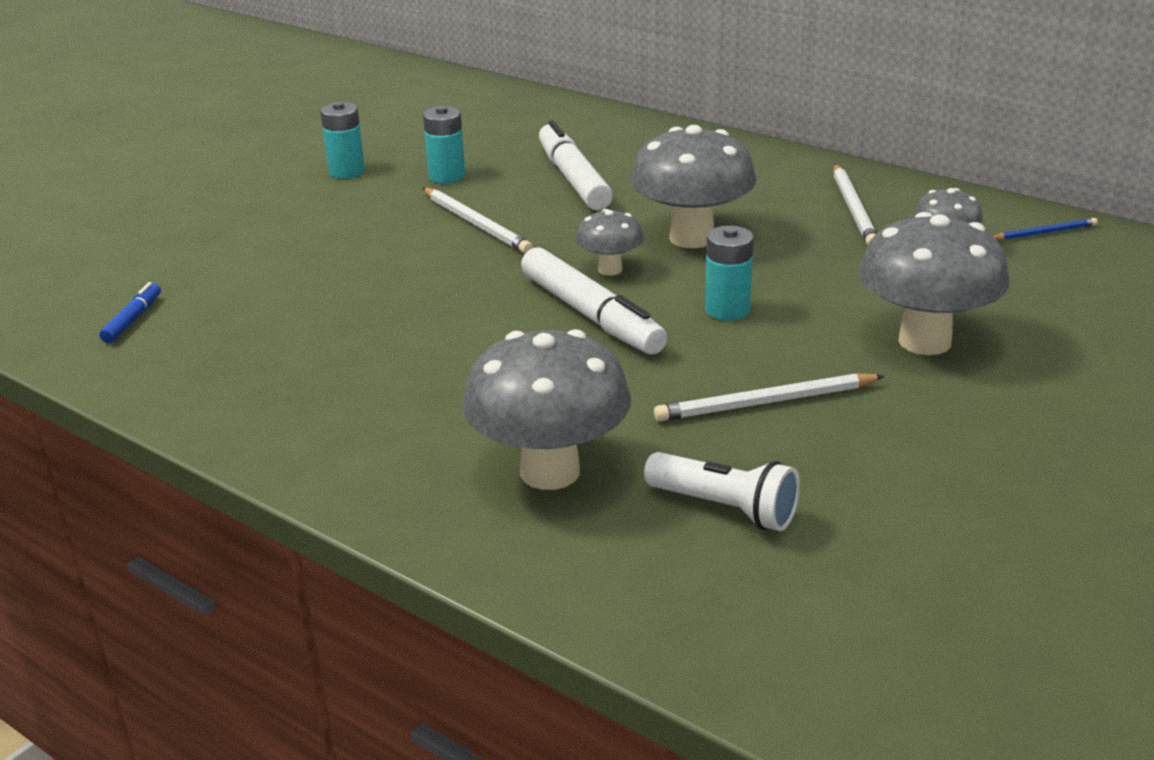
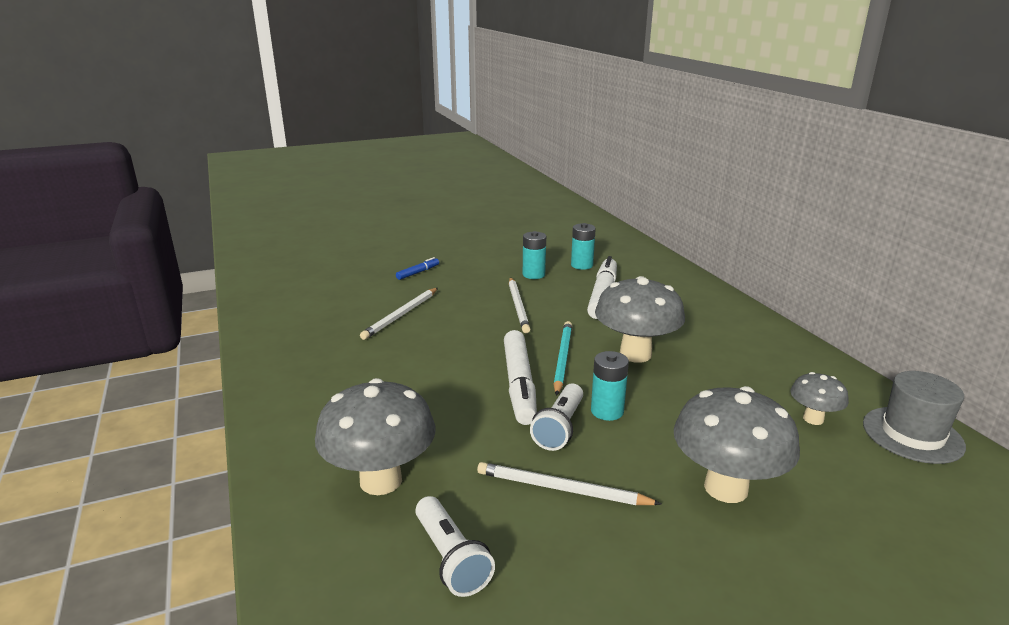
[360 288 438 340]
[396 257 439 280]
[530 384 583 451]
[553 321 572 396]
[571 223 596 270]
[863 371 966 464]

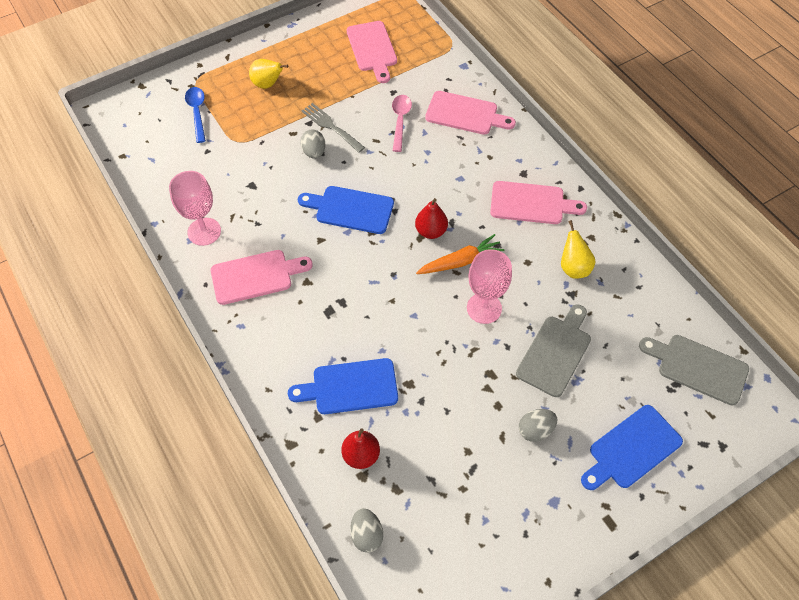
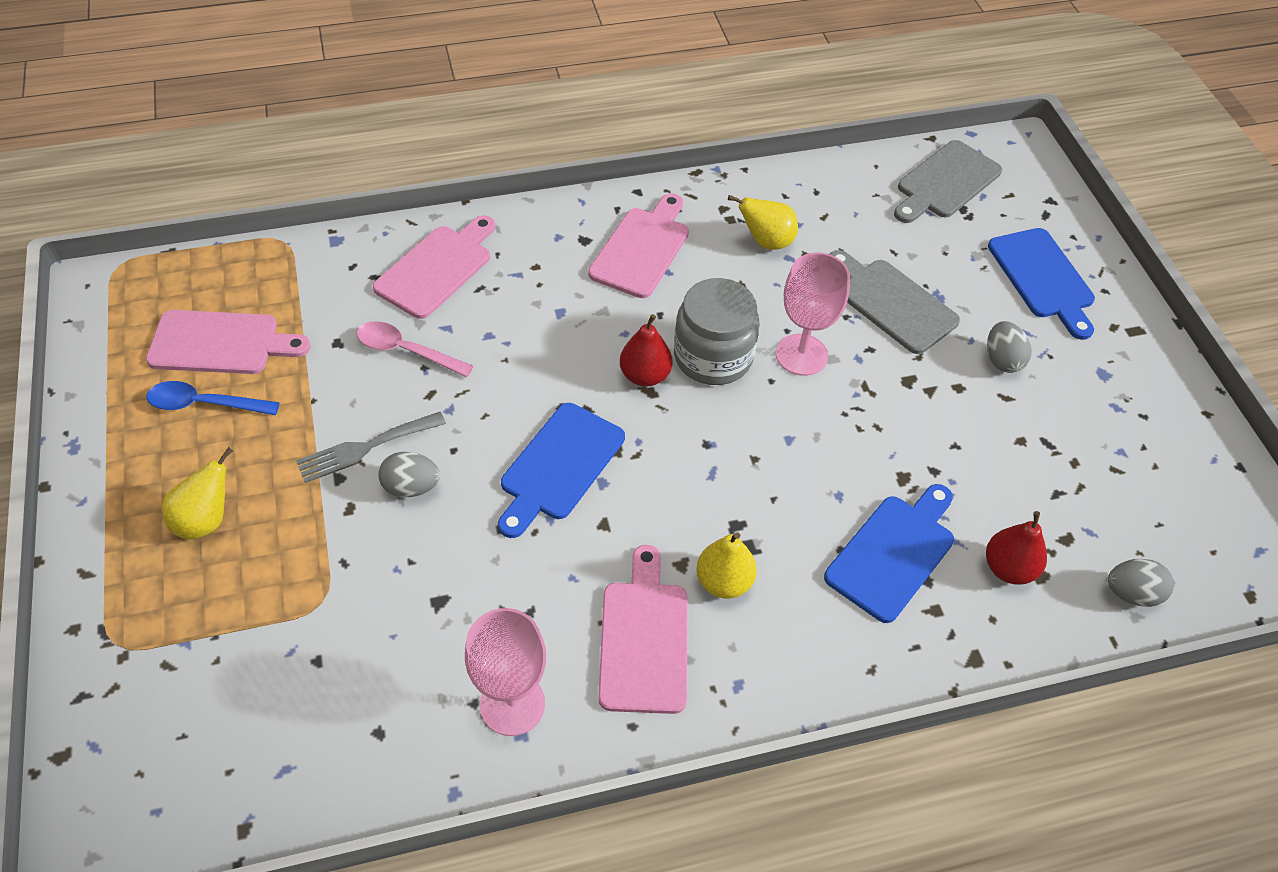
[146 381 280 415]
[674 278 760 385]
[696 532 757 599]
[824 484 954 623]

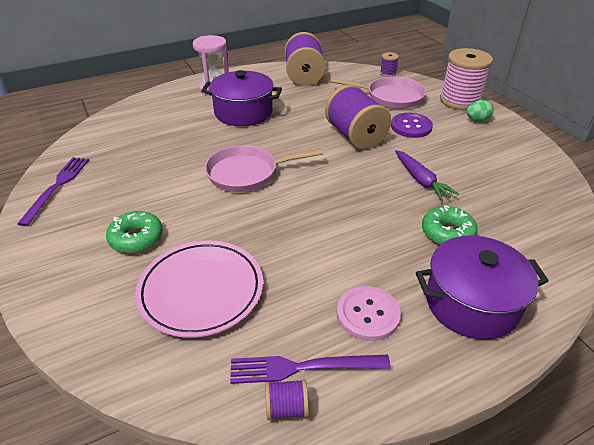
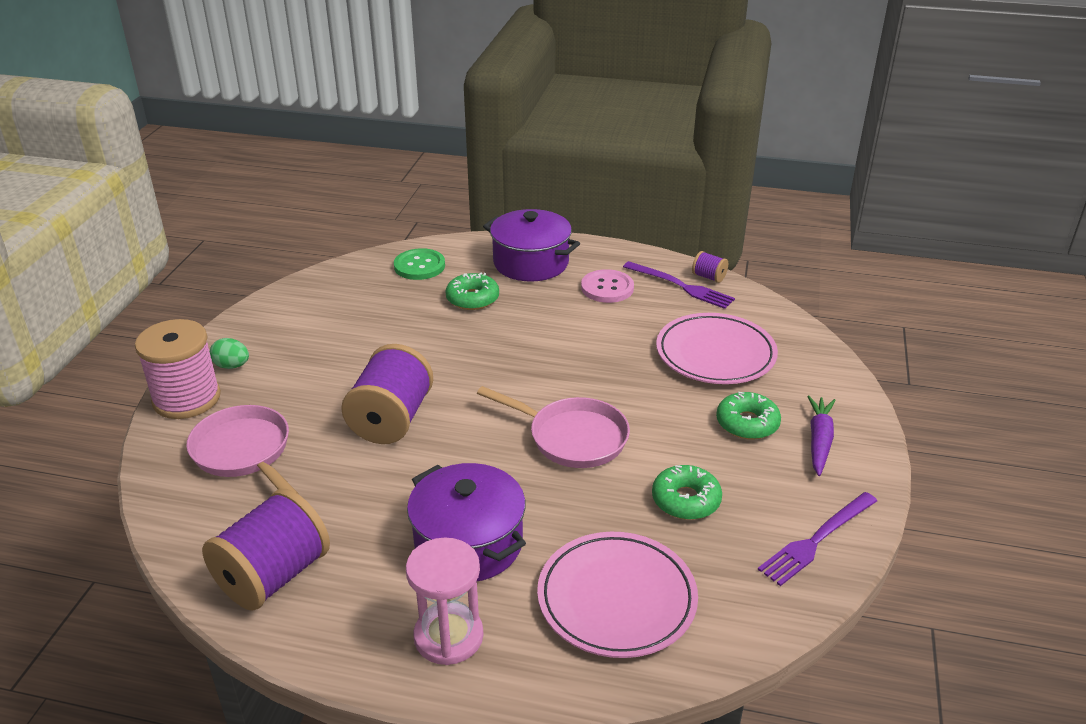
[394 248 445 280]
[537 532 698 658]
[652 465 722 520]
[807 396 836 476]
[380 52 399 77] (first image)
[391 113 433 138] (first image)

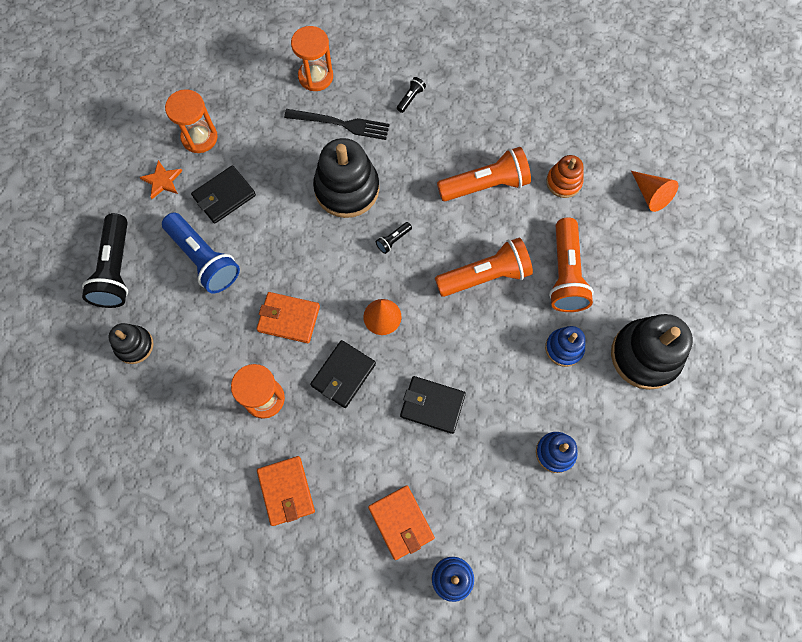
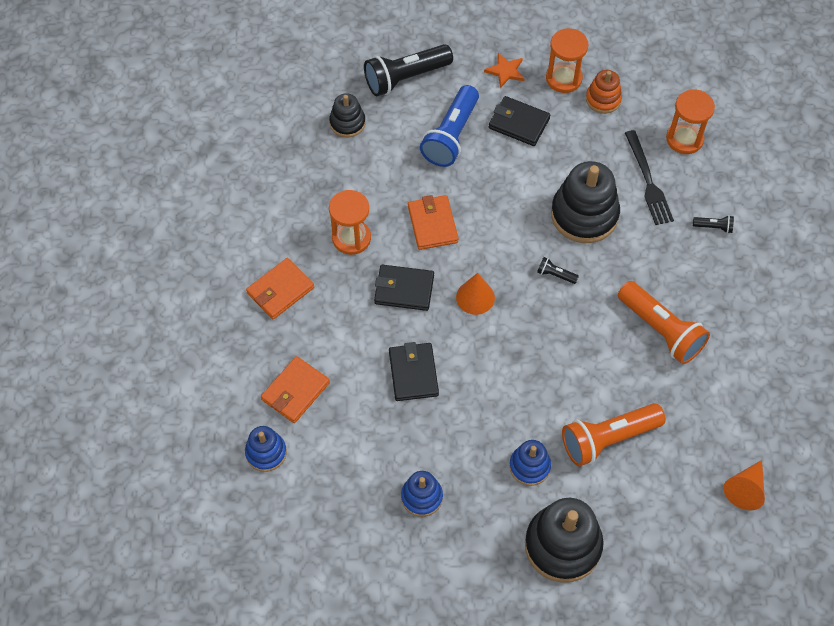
[586 70 622 114]
[435 237 533 297] (first image)

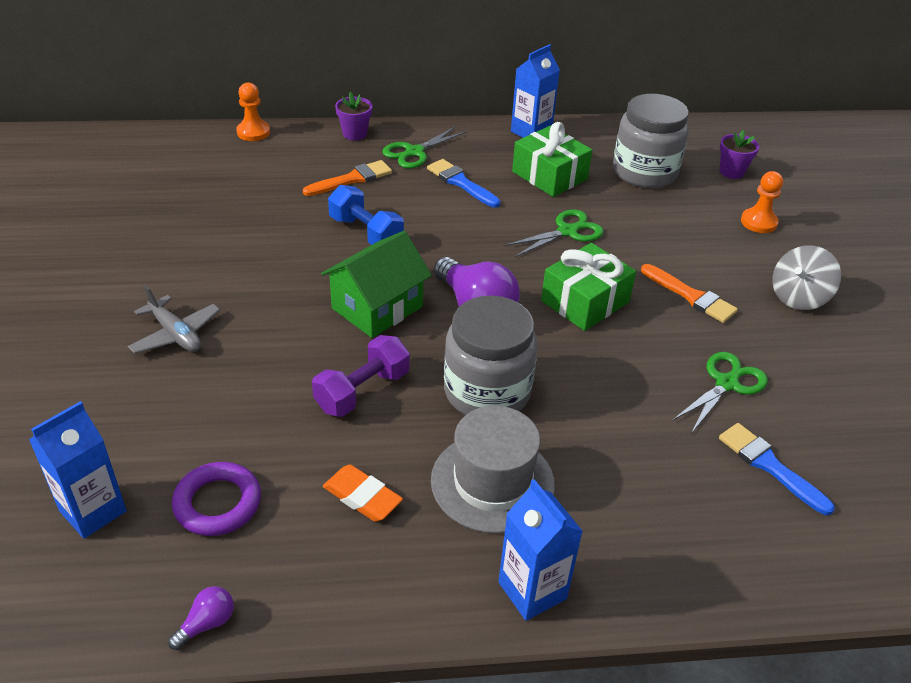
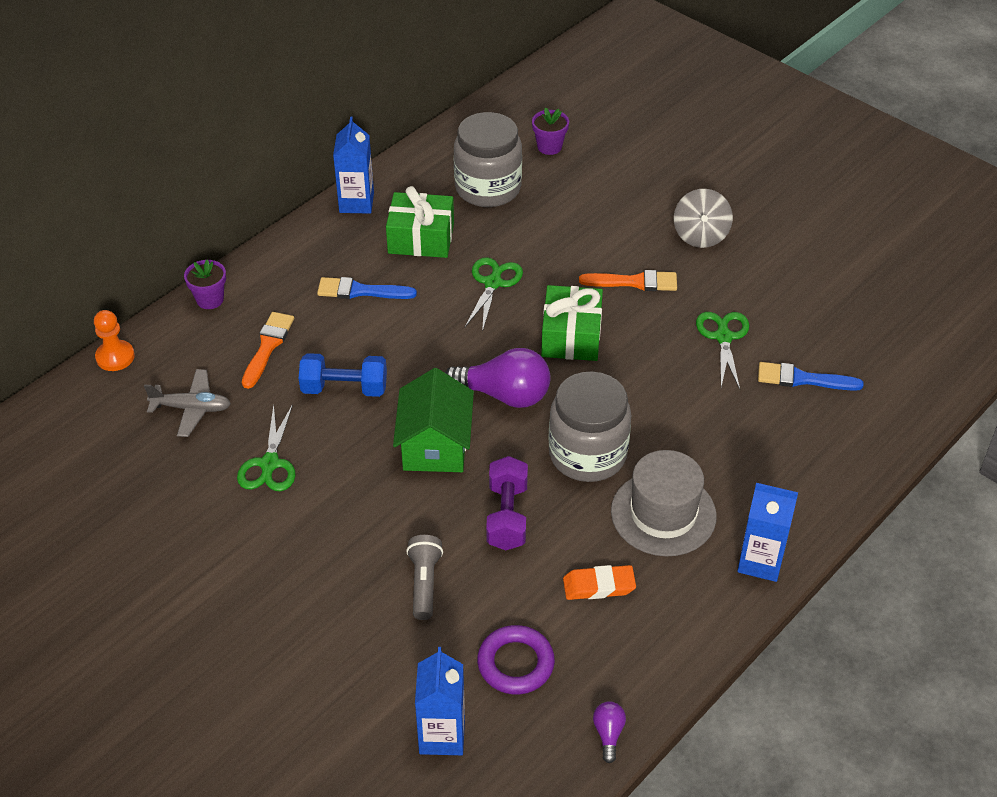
[144 369 231 437]
[237 404 295 491]
[406 535 443 620]
[741 171 783 233] (first image)

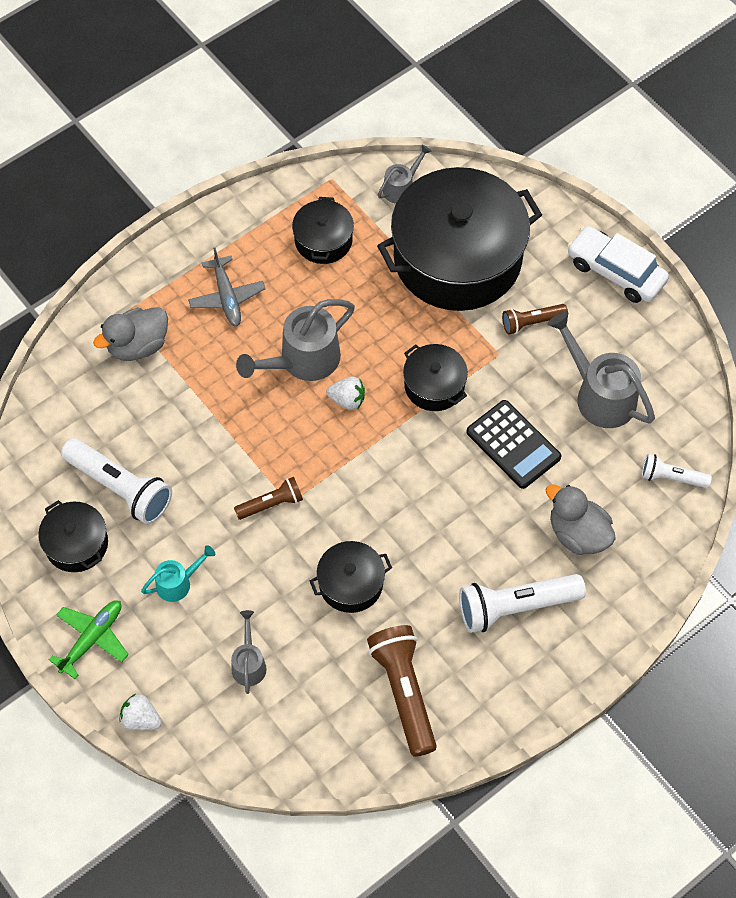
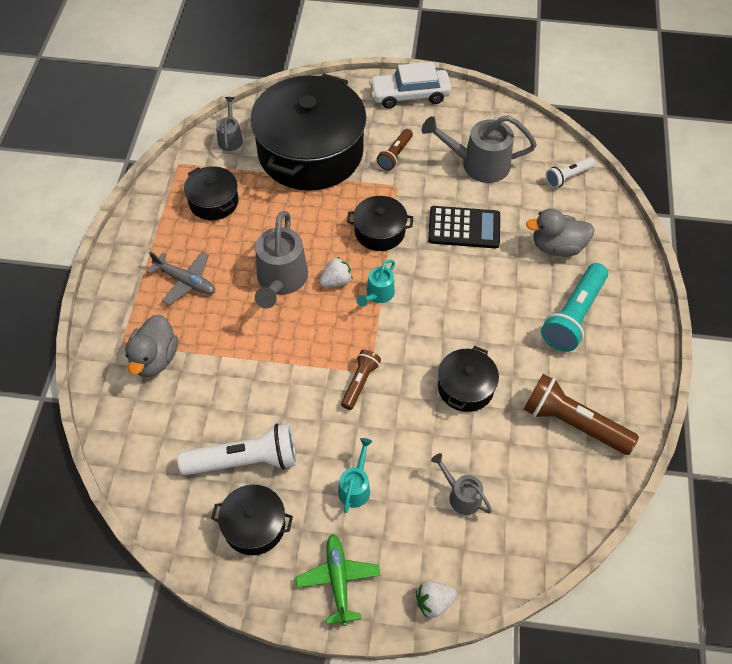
[357 260 395 307]
[541 263 608 352]

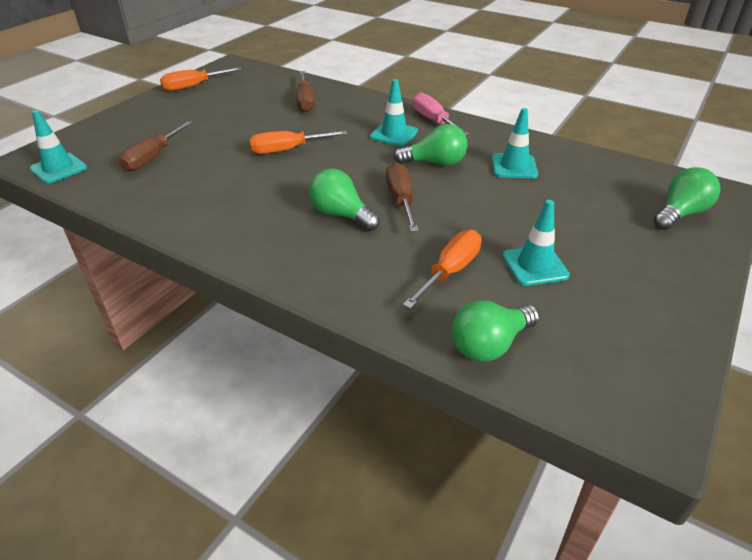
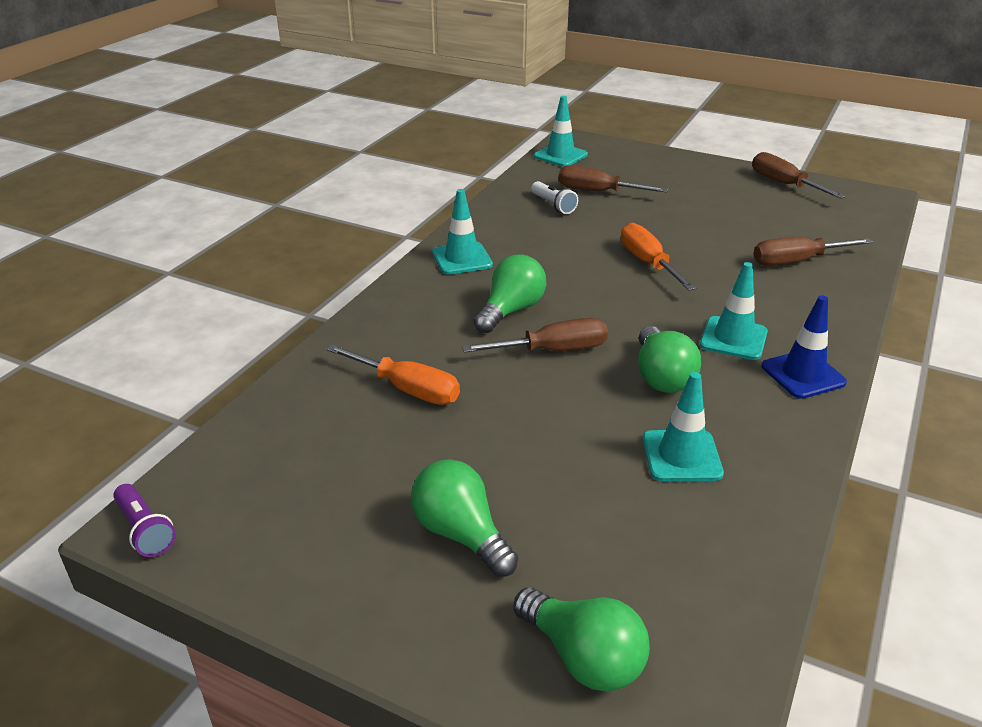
[113 484 176 557]
[411 459 518 577]
[432 189 493 275]
[531 181 578 214]
[752 152 846 199]
[762 296 847 399]

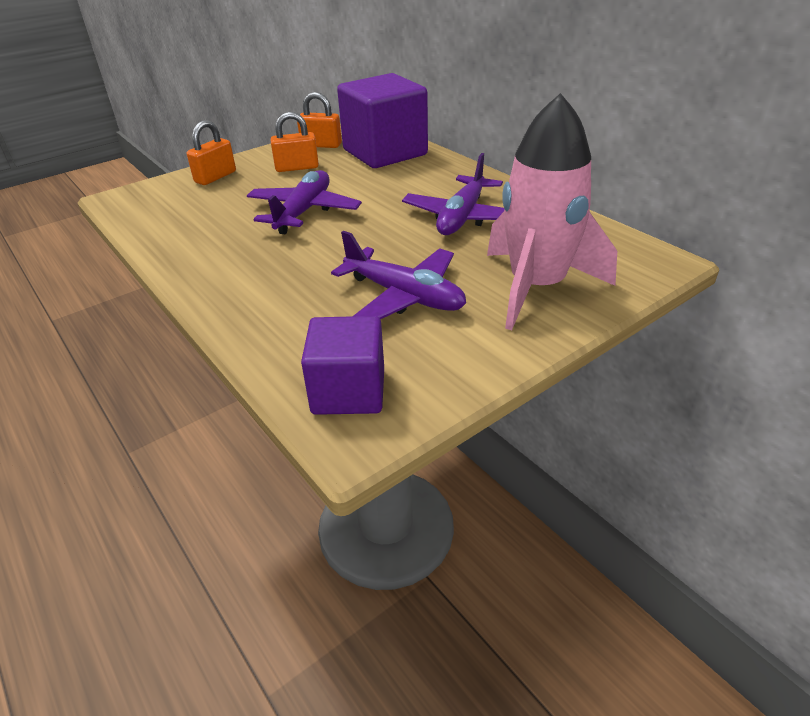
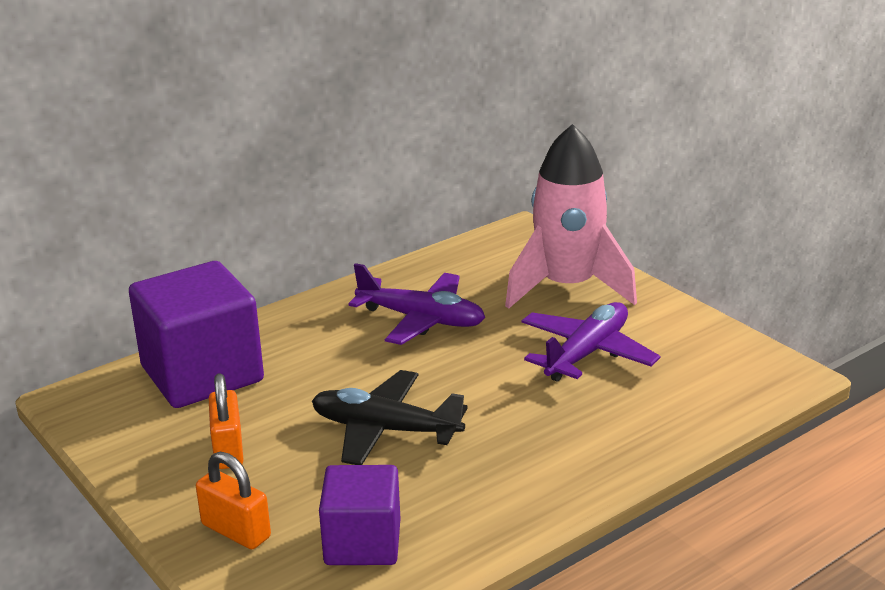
[312 370 468 465]
[319 465 401 565]
[297 92 342 148] (first image)

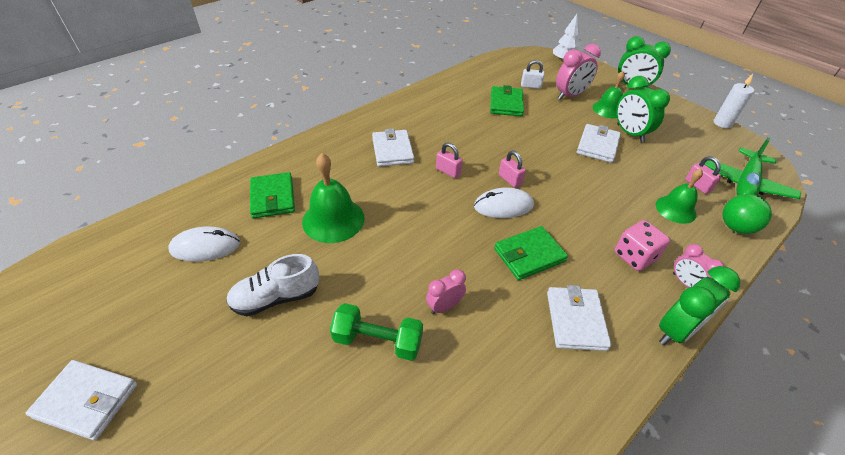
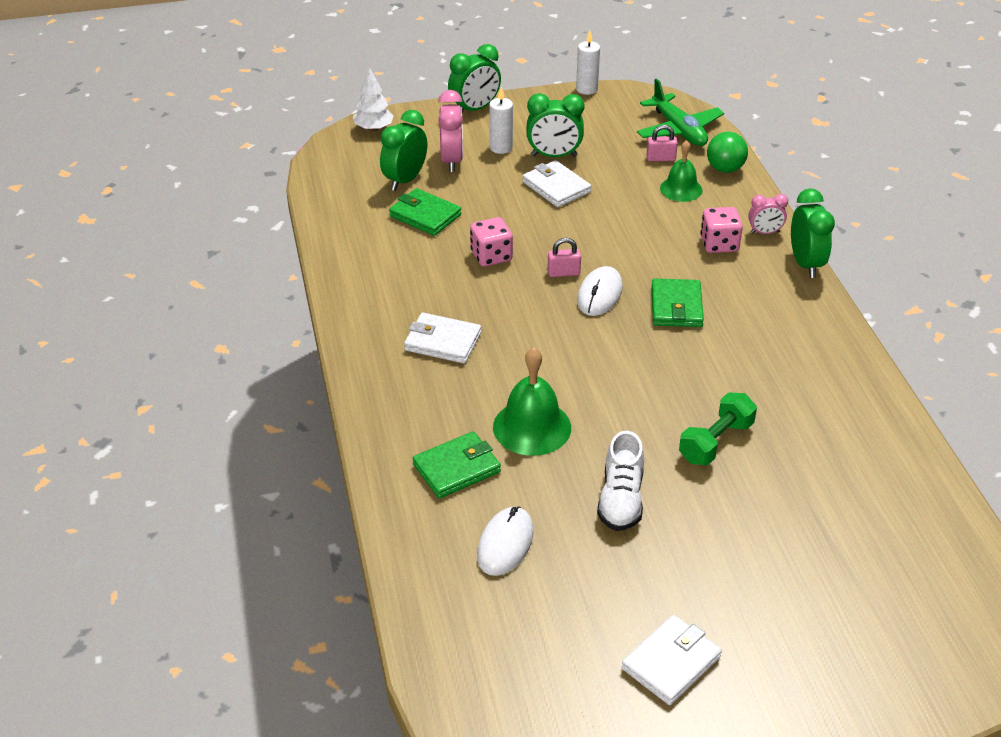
[380 110 427 191]
[413 432 501 498]
[470 217 513 267]
[489 87 513 154]
[426 269 466 314] (first image)
[436 143 463 178] (first image)
[547 285 611 351] (first image)

